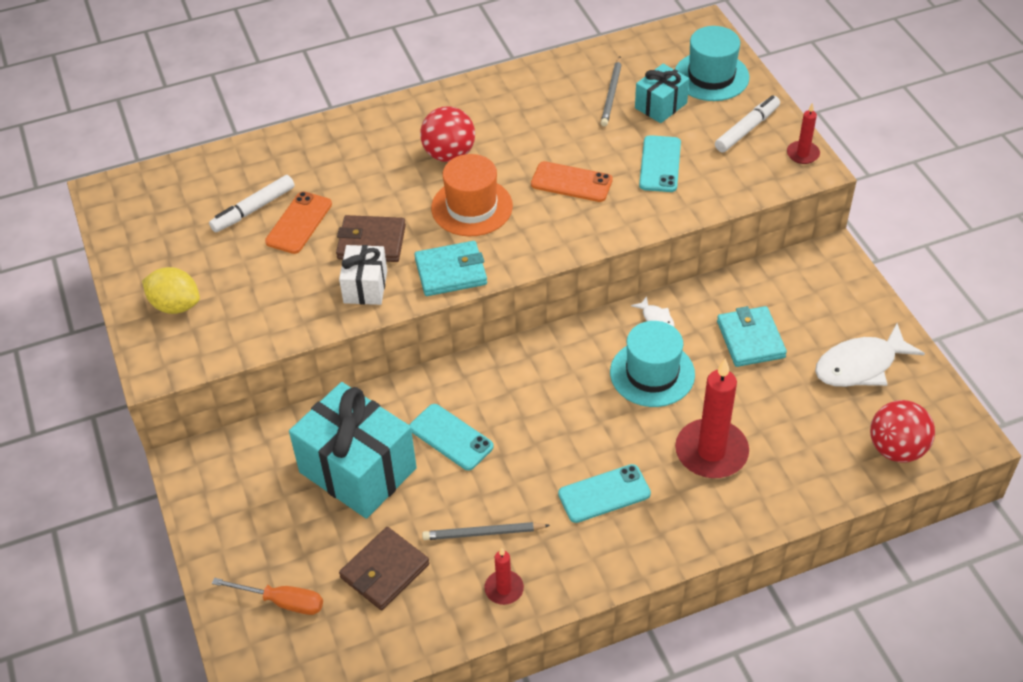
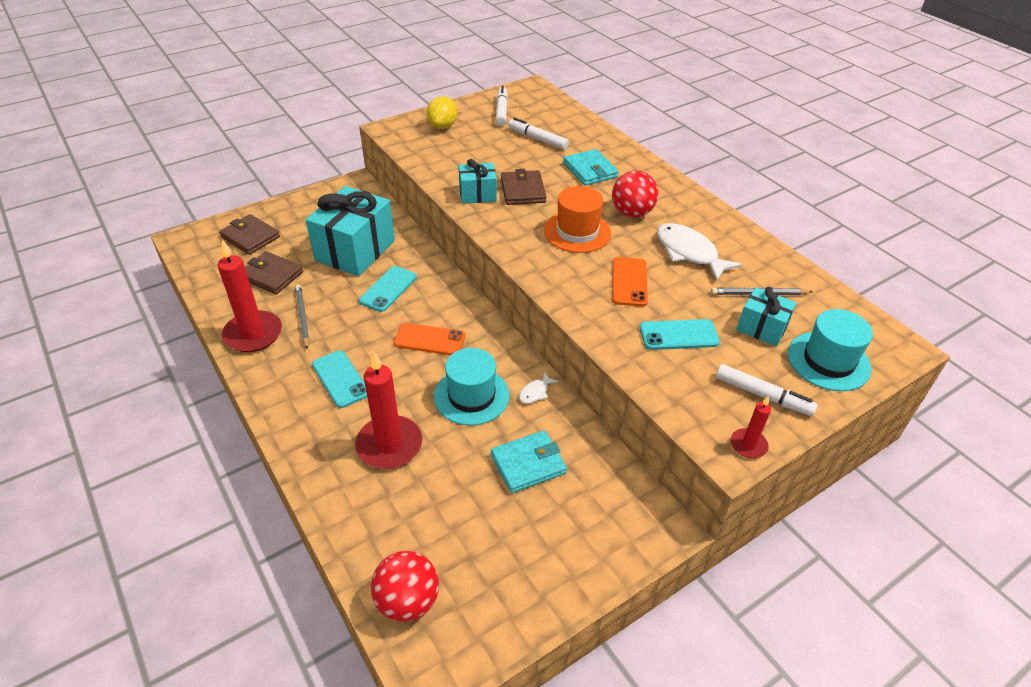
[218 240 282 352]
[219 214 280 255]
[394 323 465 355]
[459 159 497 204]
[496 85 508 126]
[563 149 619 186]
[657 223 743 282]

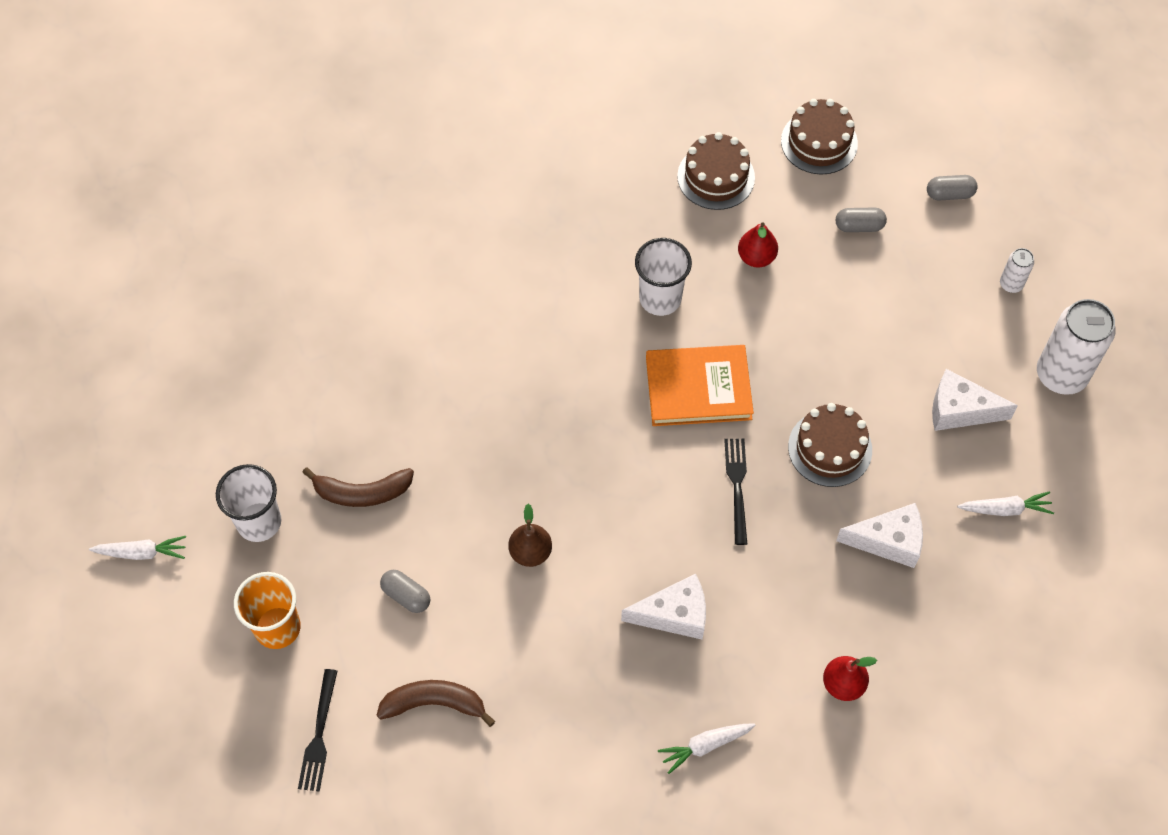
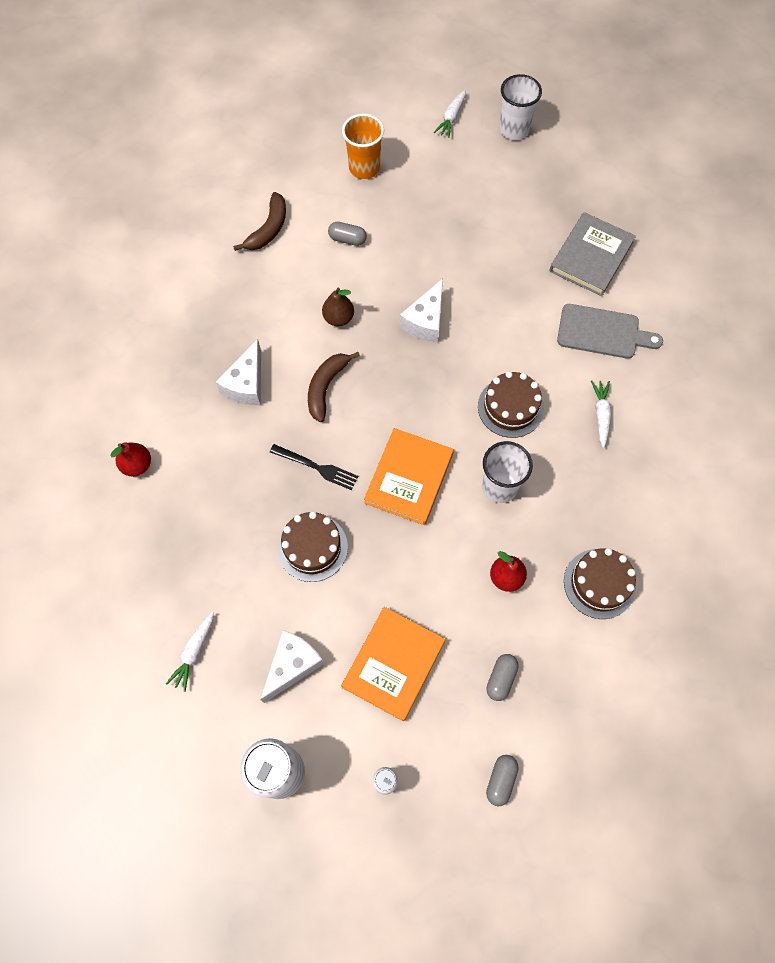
[308 352 360 422]
[328 222 367 246]
[341 607 445 721]
[400 279 443 343]
[478 371 544 438]
[499 74 542 140]
[549 212 636 296]
[557 304 663 359]
[591 380 611 448]
[298 669 337 792] (first image)

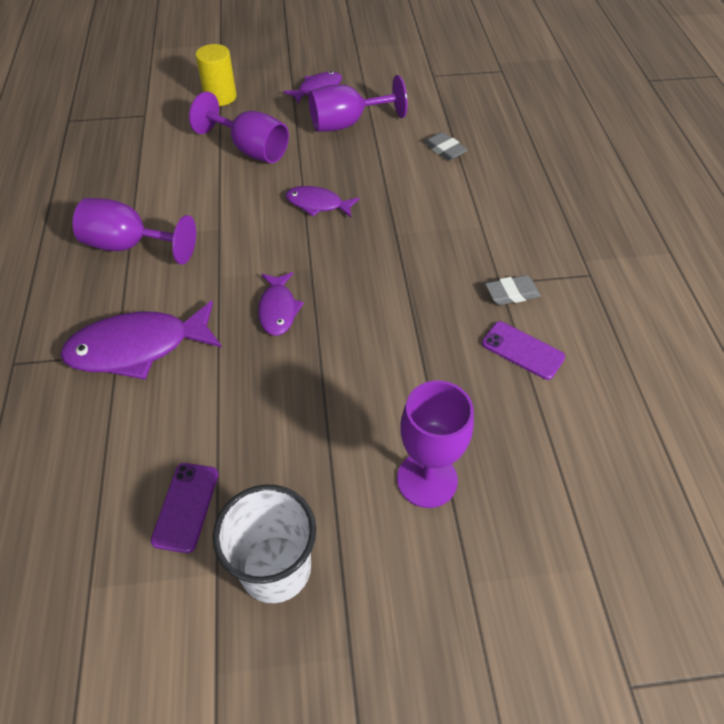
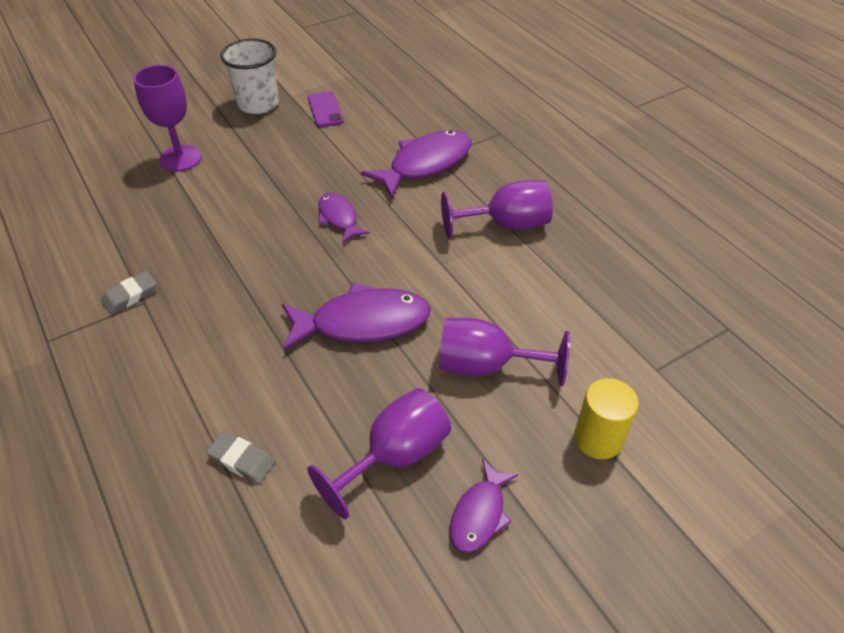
[282 283 431 351]
[482 321 565 380] (first image)

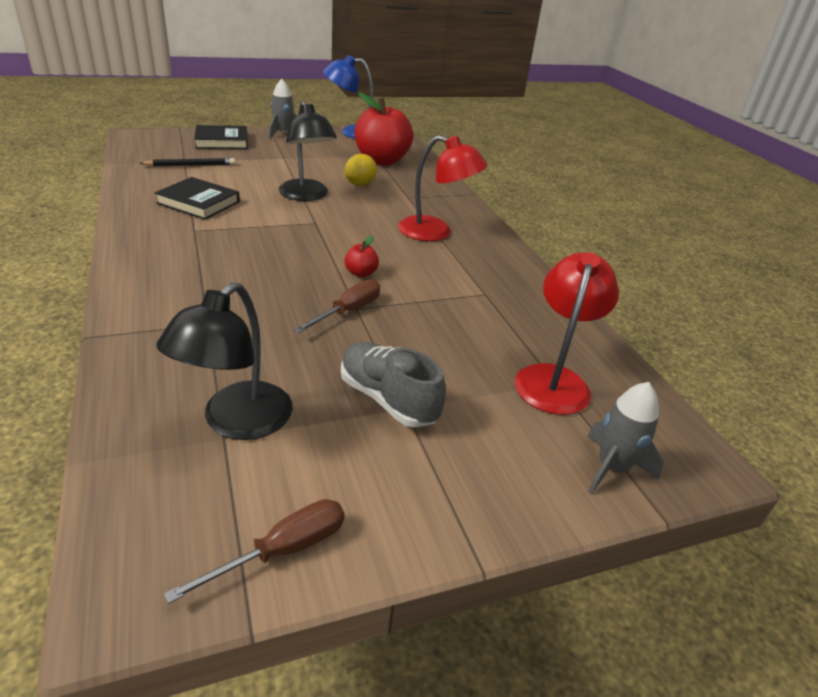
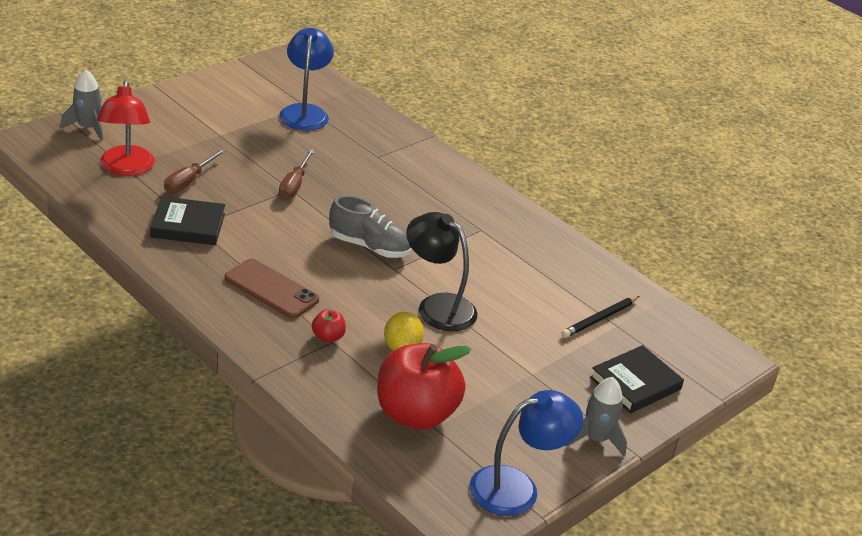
[150 196 225 245]
[164 149 226 193]
[225 258 319 318]
[279 28 334 131]
[312 309 346 343]
[329 195 412 258]

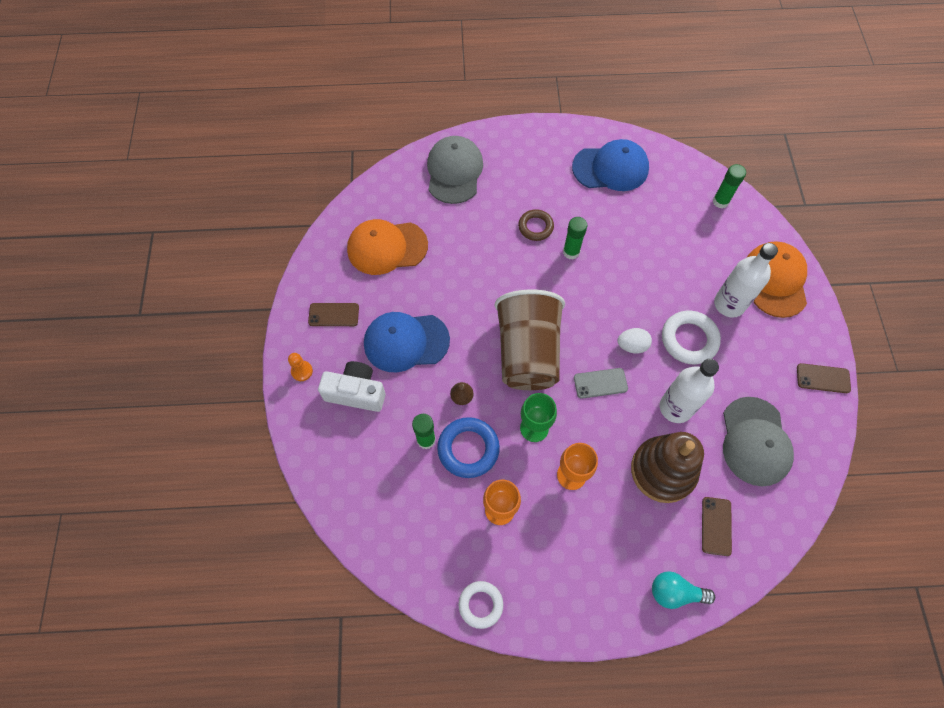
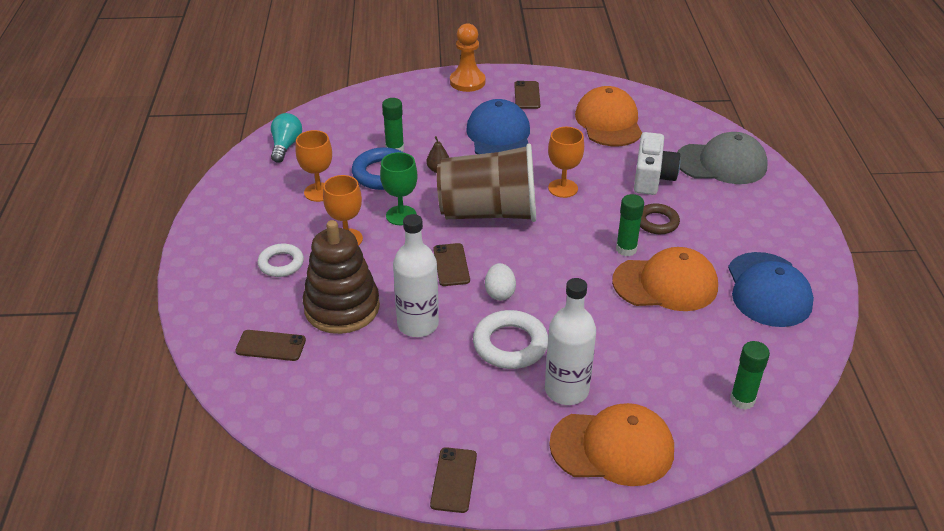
[258 243 304 277]
[271 113 302 163]
[433 243 470 286]
[450 23 485 92]
[548 127 584 198]
[612 247 718 311]
[634 132 680 195]
[723 397 794 486] (first image)

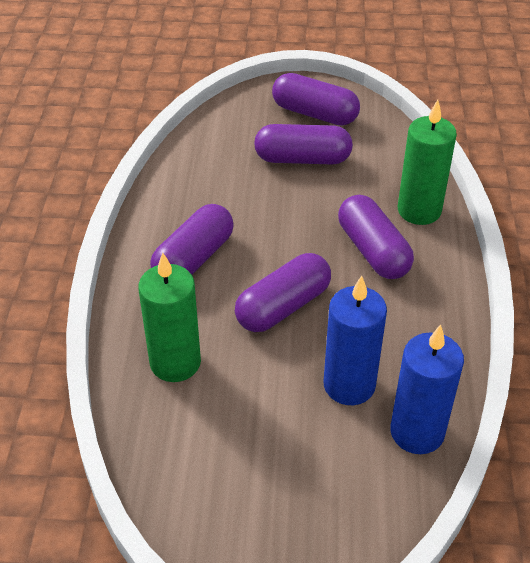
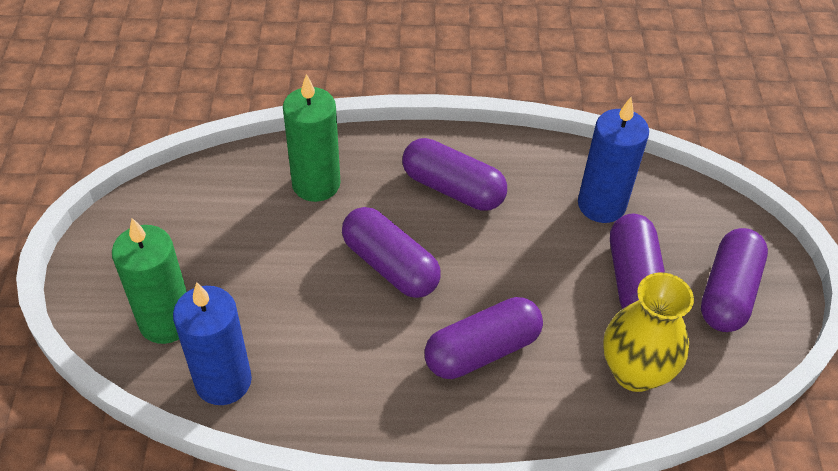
[112 218 187 344]
[578 97 649 223]
[603 273 694 392]

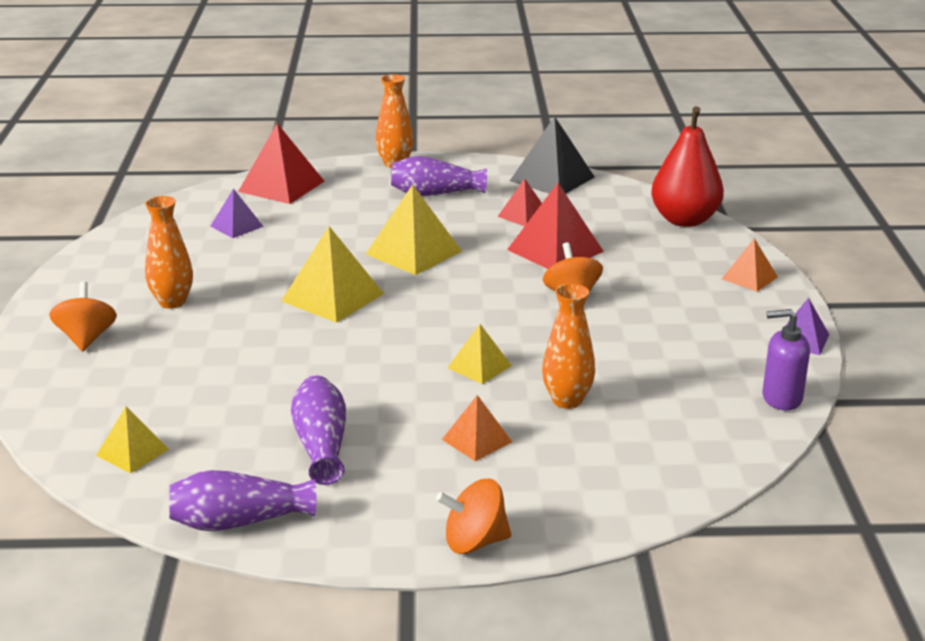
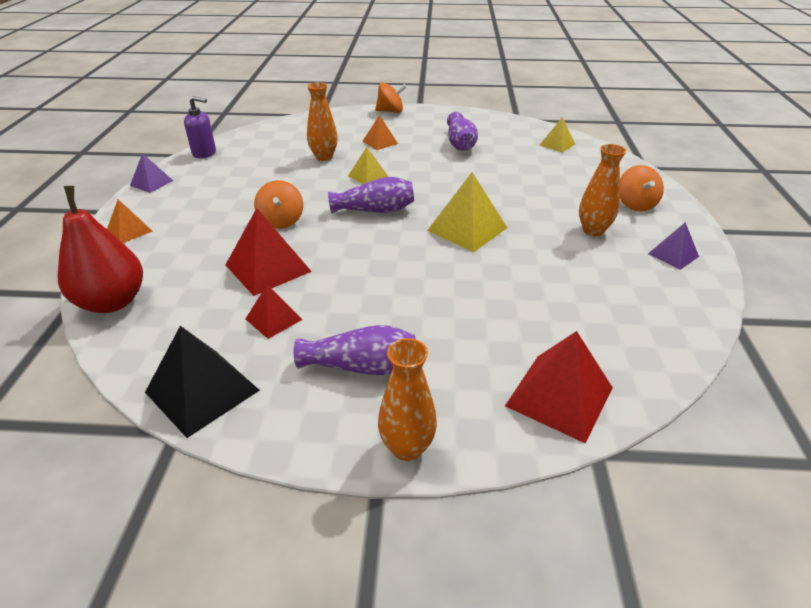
[328 177 414 213]
[648 222 699 270]
[366 184 462 275] (first image)

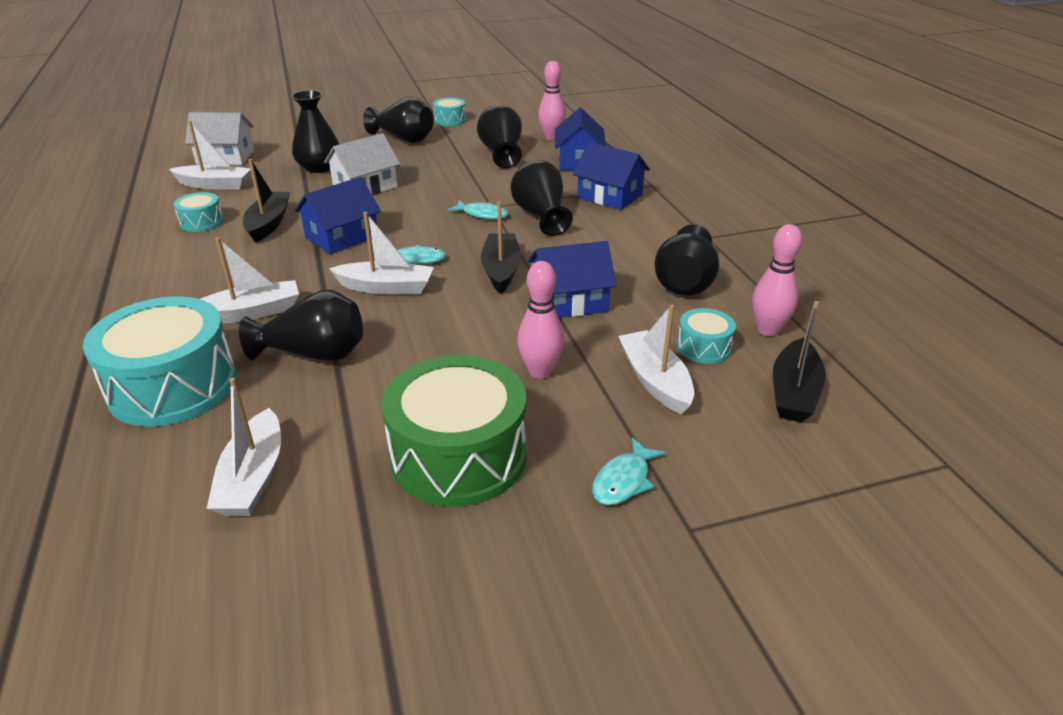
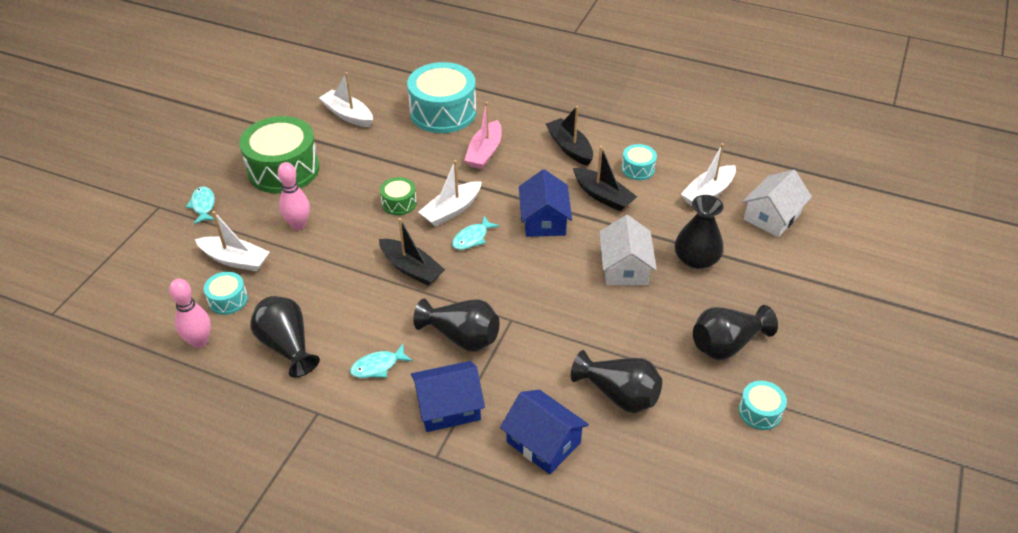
[350 344 412 378]
[380 177 417 215]
[464 102 502 169]
[546 106 593 166]
[239 290 363 361] (first image)
[528 241 617 318] (first image)
[538 61 566 140] (first image)

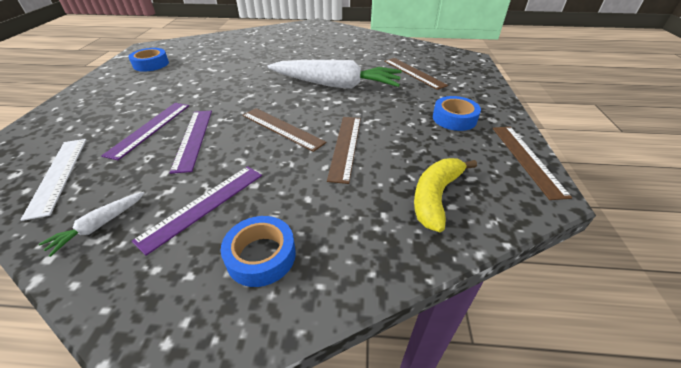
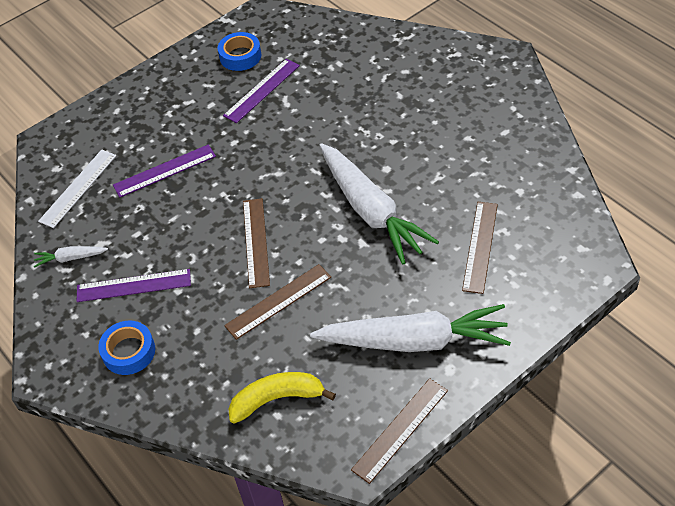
[223 59 300 123]
[310 304 511 352]

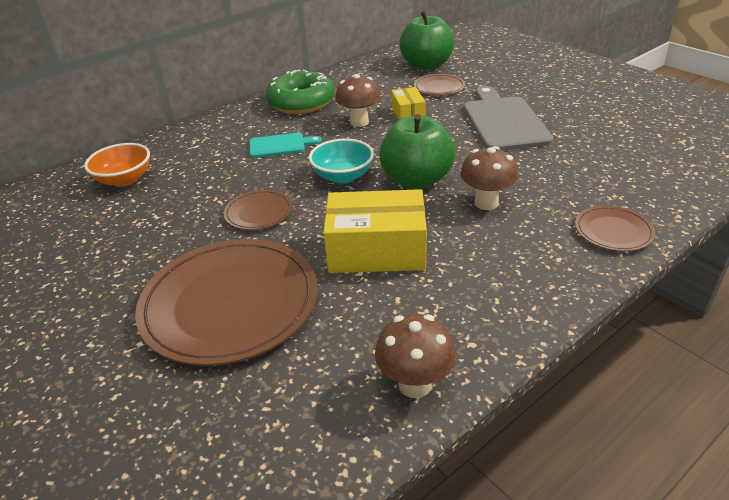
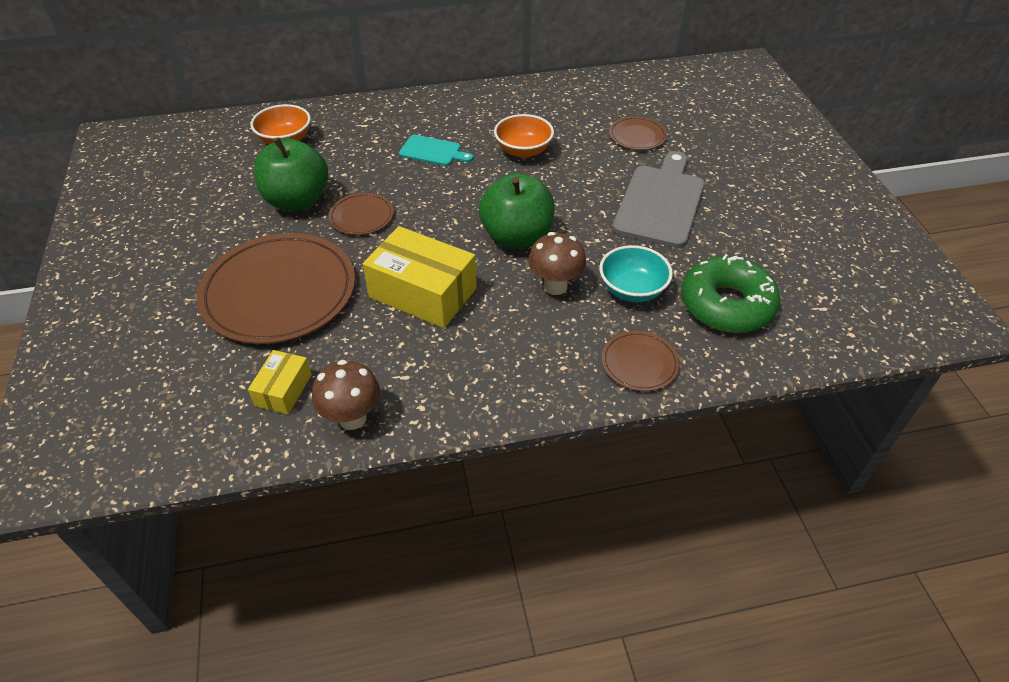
[248 350 312 415]
[254 137 328 211]
[494 114 554 158]
[599 245 673 302]
[681 254 780 333]

